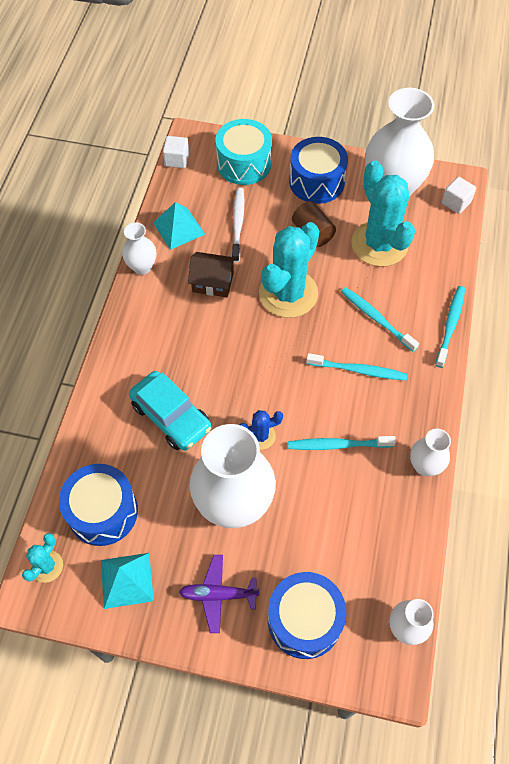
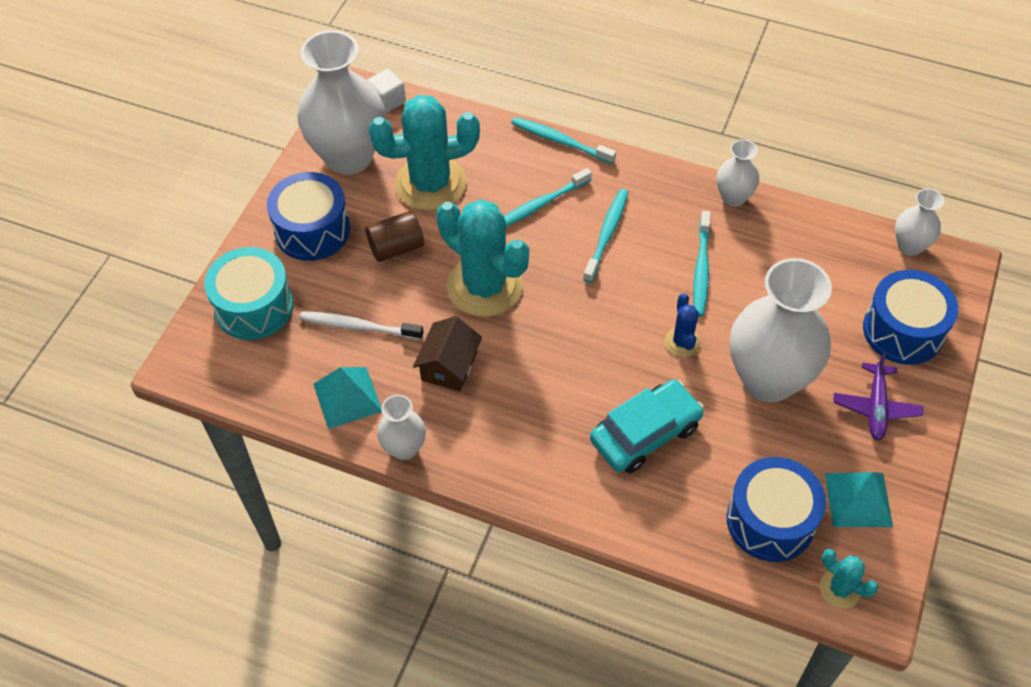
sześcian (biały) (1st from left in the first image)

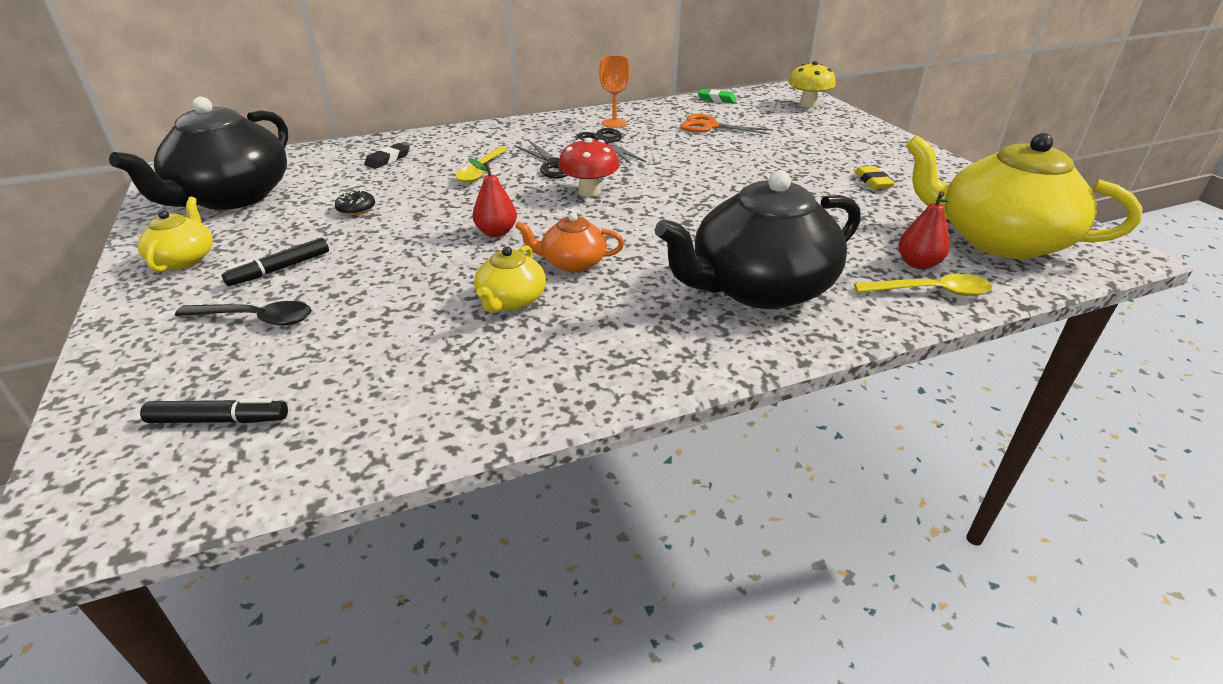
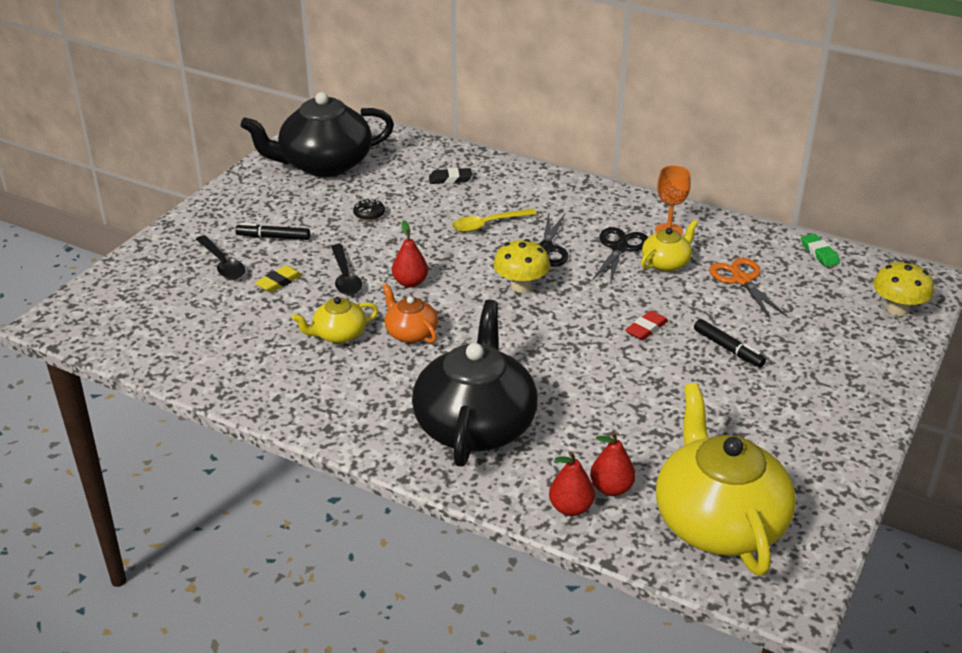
grzyb (żółty) (1st from left); gumka do mazania (żółty); imbryk (czarny) (2nd from left); imbryk (żółty) (2nd from left); gruszka (czerwony) (2nd from left); flamaster (czarny) (2nd from left); łyżka (czarny) (2nd from left); gumka do mazania (czerwony)

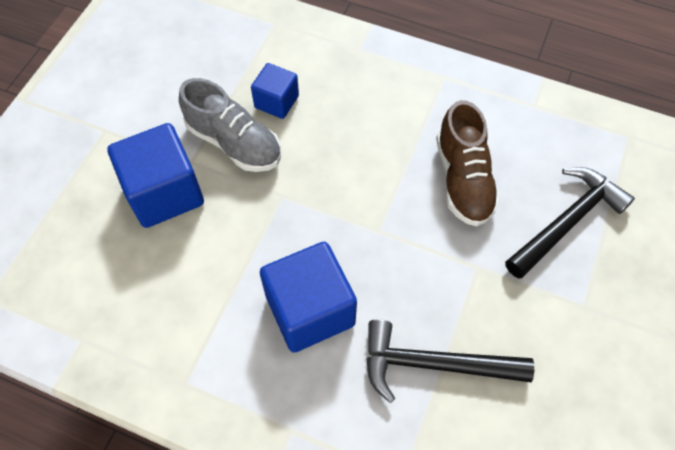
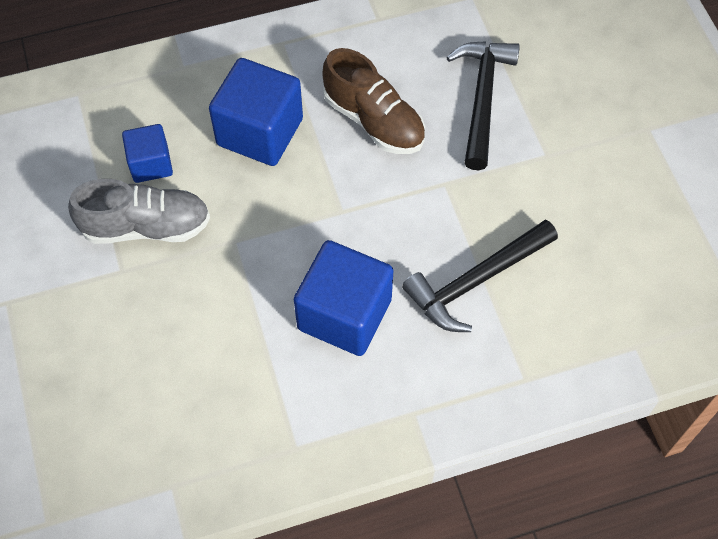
sześcian (niebieski) (2nd from left)

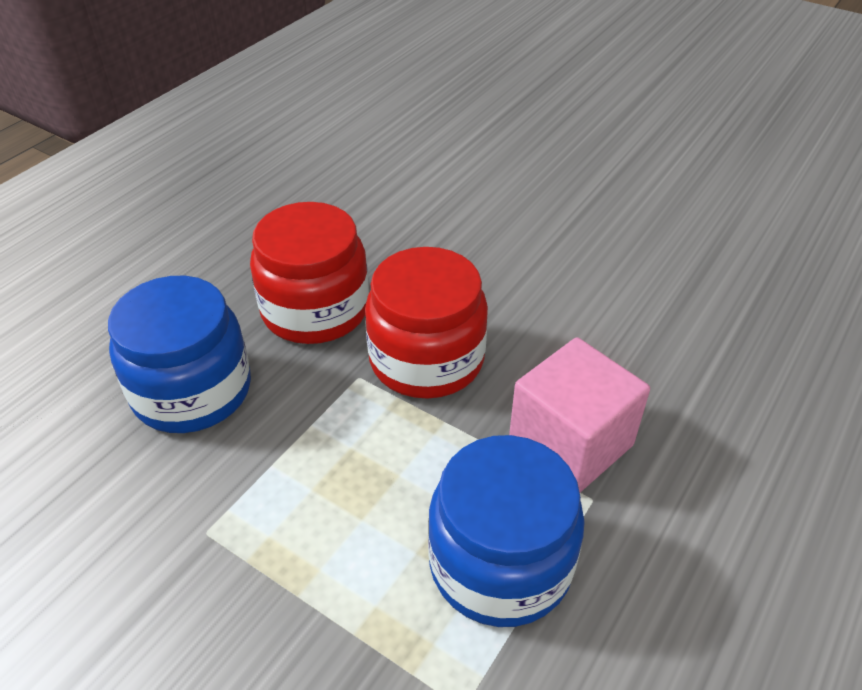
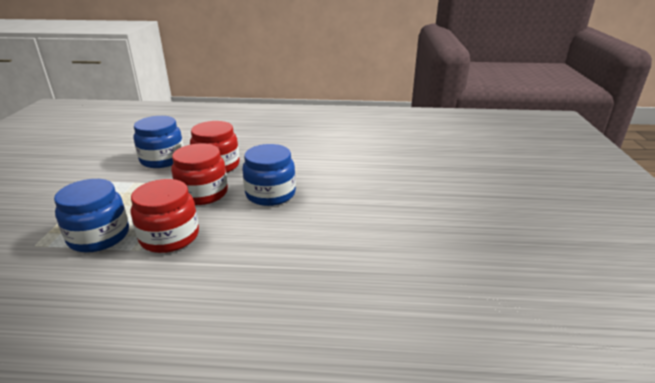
słoik (czerwony) (1st from left); słoik (niebieski) (3rd from left)

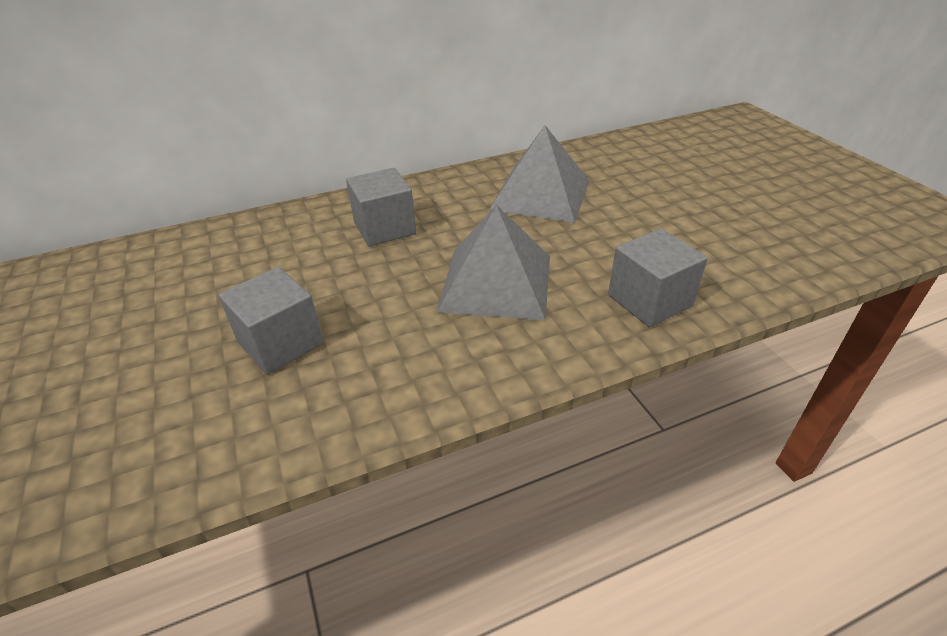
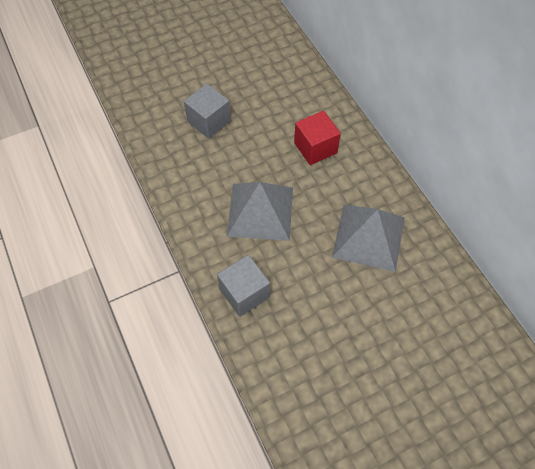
sześcian (czerwony)

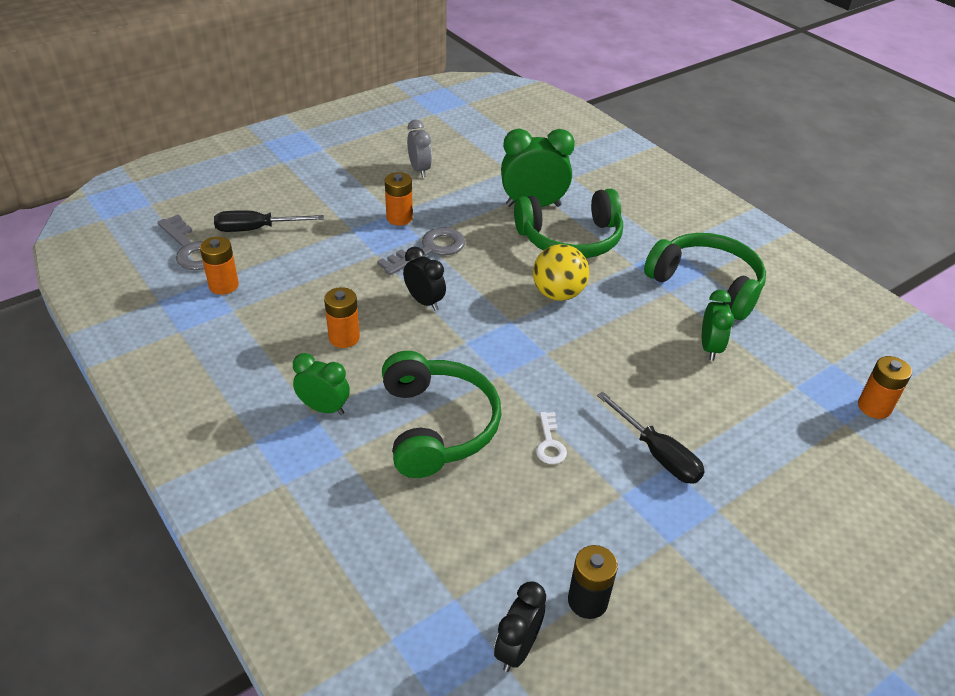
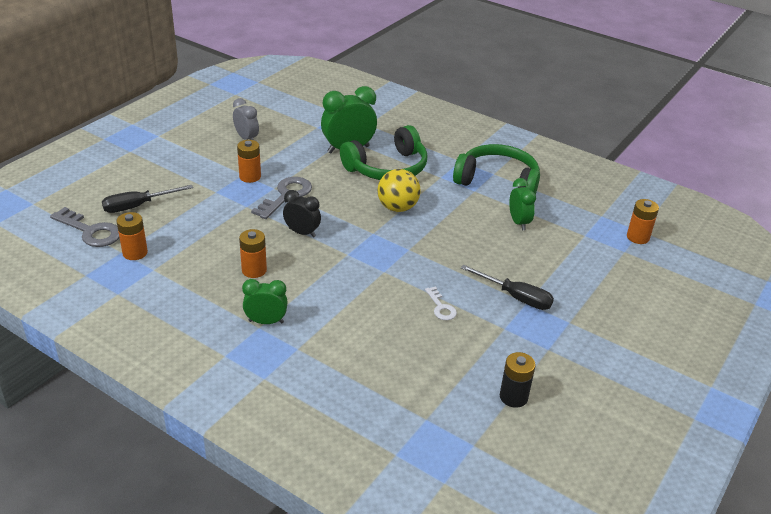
słuchawki (zielony) (1st from left in the first image); budzik (czarny) (2nd from left in the first image)

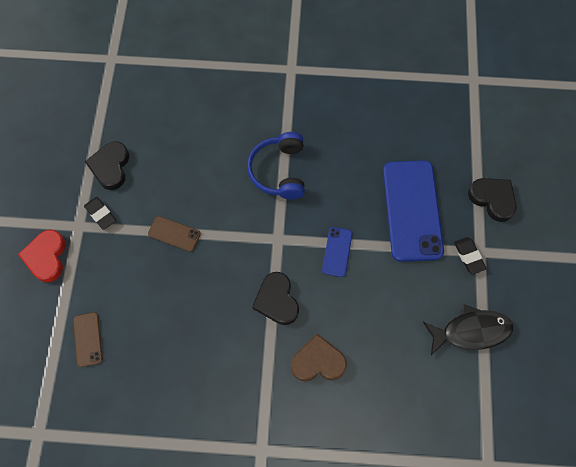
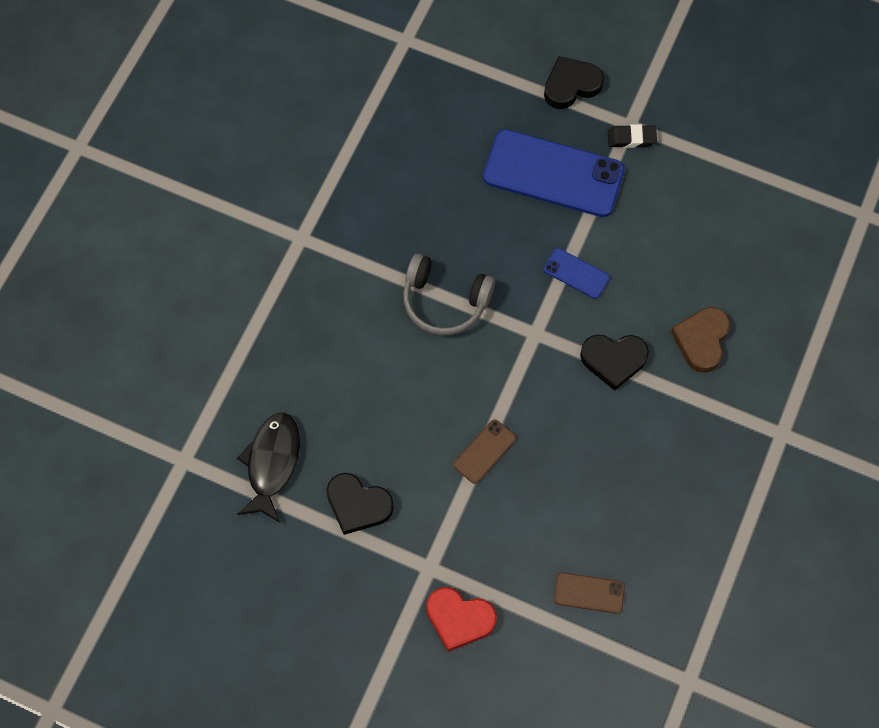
słuchawki (szary); gumka do mazania (czarny) (1st from left in the first image); ryba (czarny)

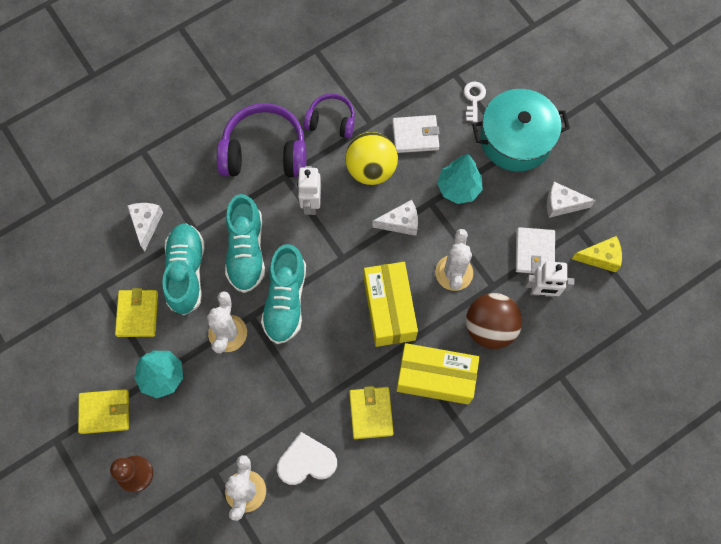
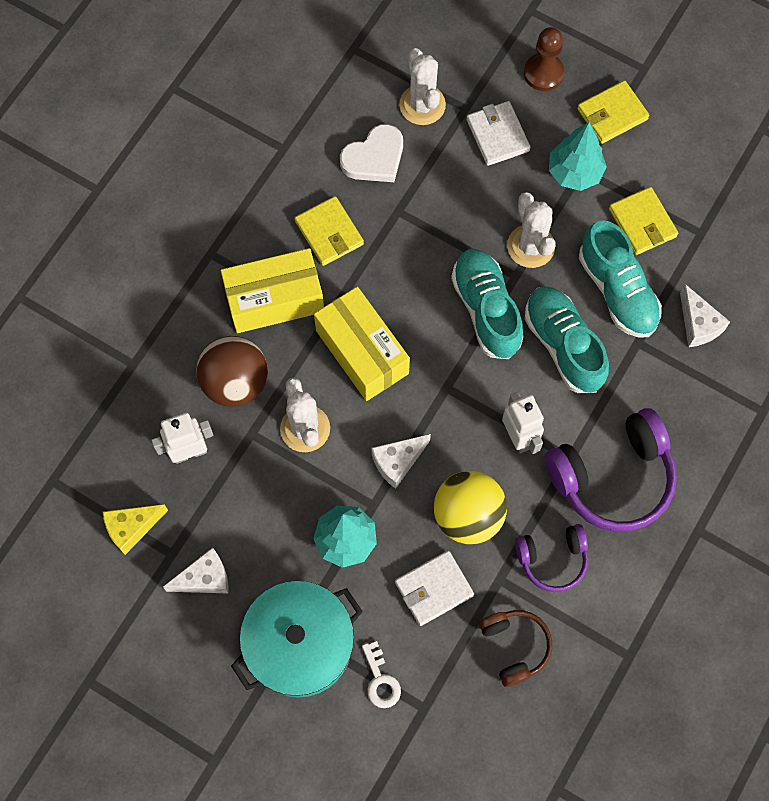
portfel (biały) (2nd from left); słuchawki (brązowy)

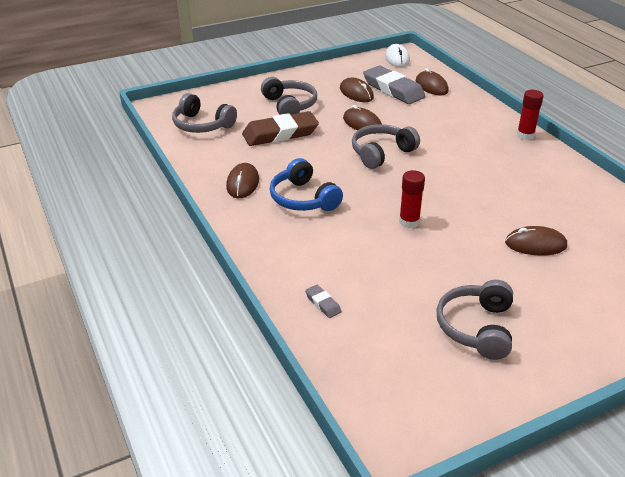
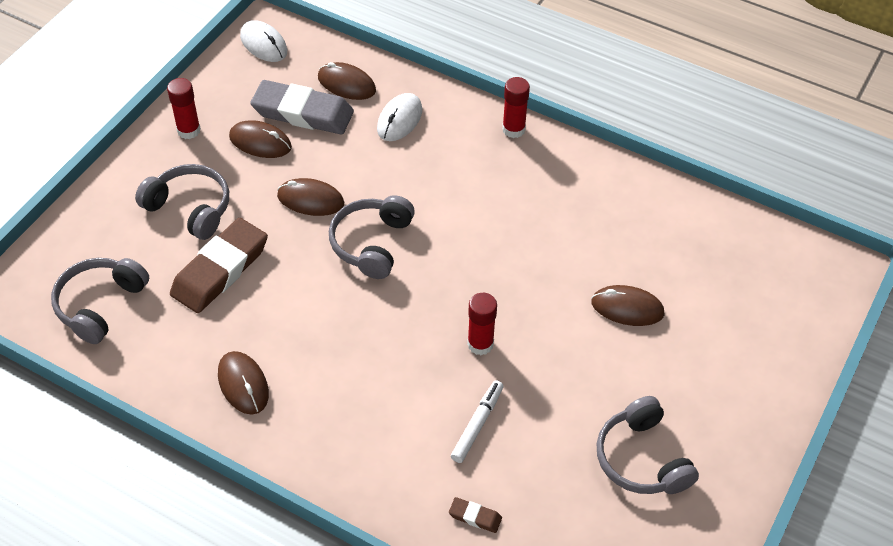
słuchawki (szary) (1st from left); słuchawki (niebieski); myszka (brązowy) (5th from left); gumka do mazania (brązowy) (2nd from left); klej w sztyfcie (czerwony) (1st from left); myszka (biały) (2nd from left); flamaster (biały)

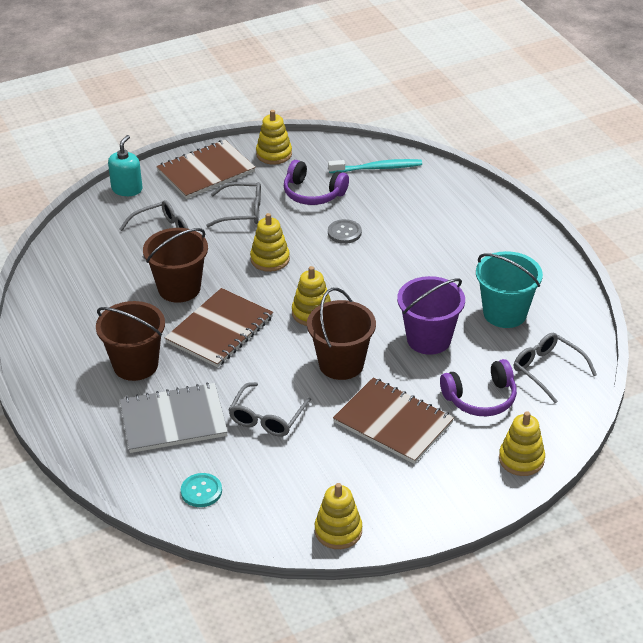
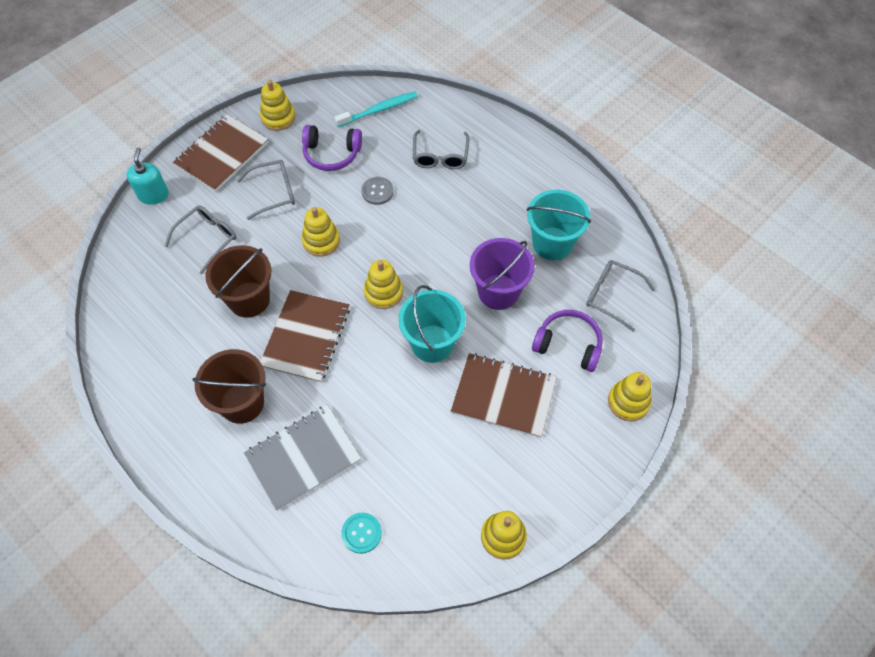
wiadro (turkusowy) (1st from left); słuchawki (fioletowy) (2nd from left); okulary (szary) (3rd from left)

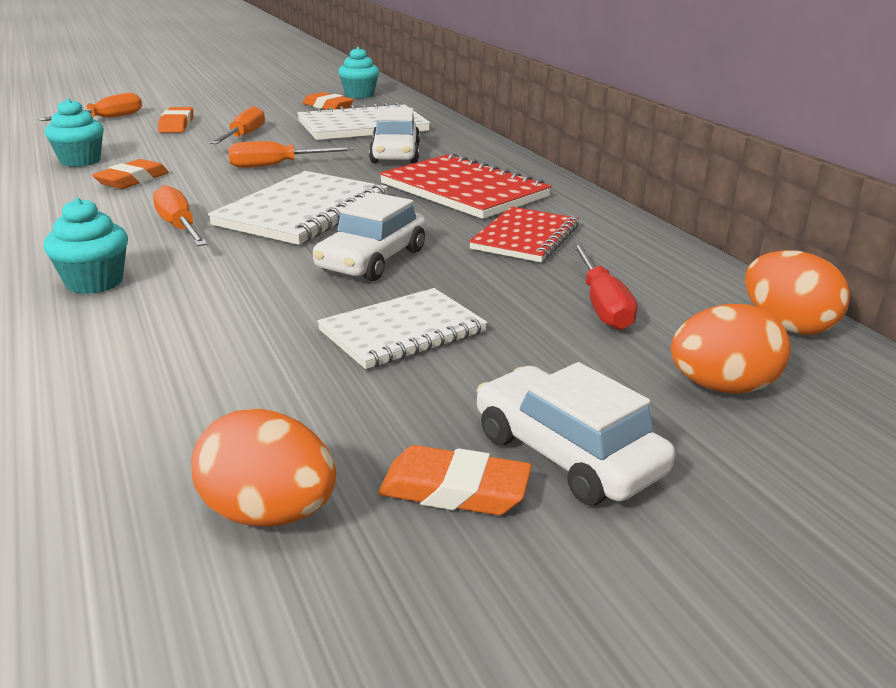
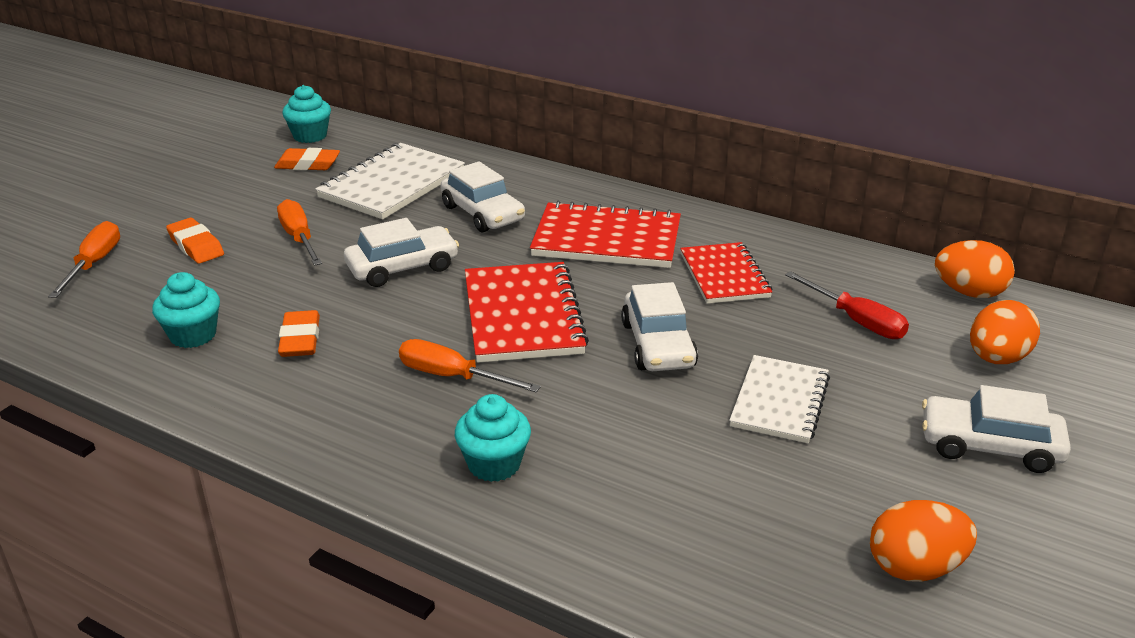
samochód (biały) (1st from left); zeszyt (czerwony) (1st from left); gumka do mazania (pomarańczowy) (4th from left in the first image)

